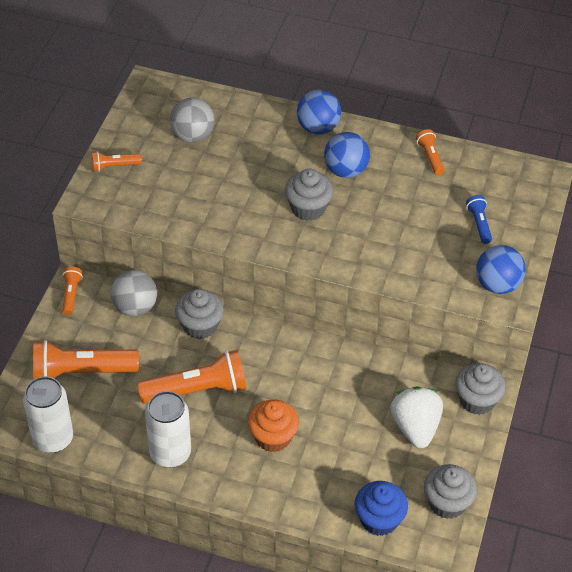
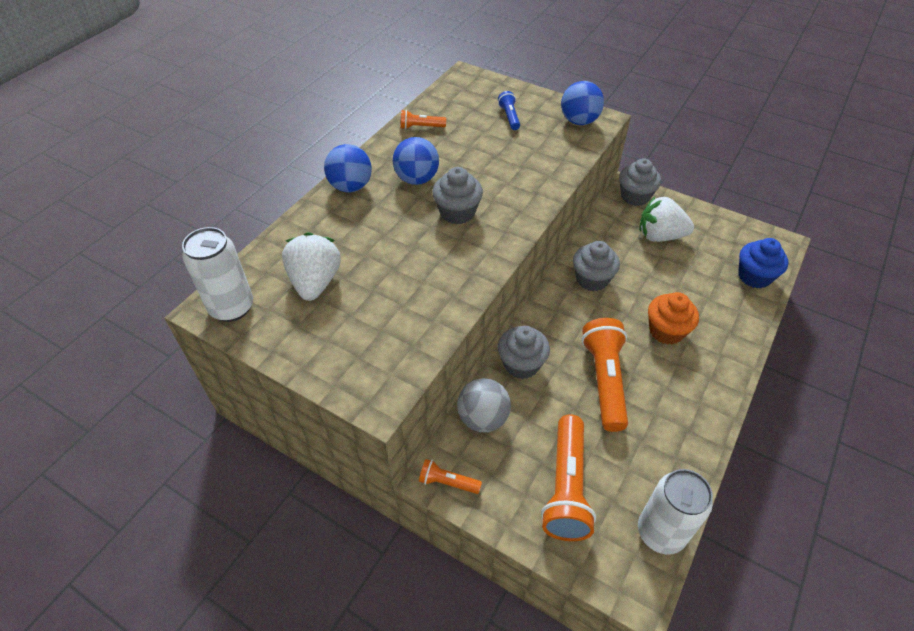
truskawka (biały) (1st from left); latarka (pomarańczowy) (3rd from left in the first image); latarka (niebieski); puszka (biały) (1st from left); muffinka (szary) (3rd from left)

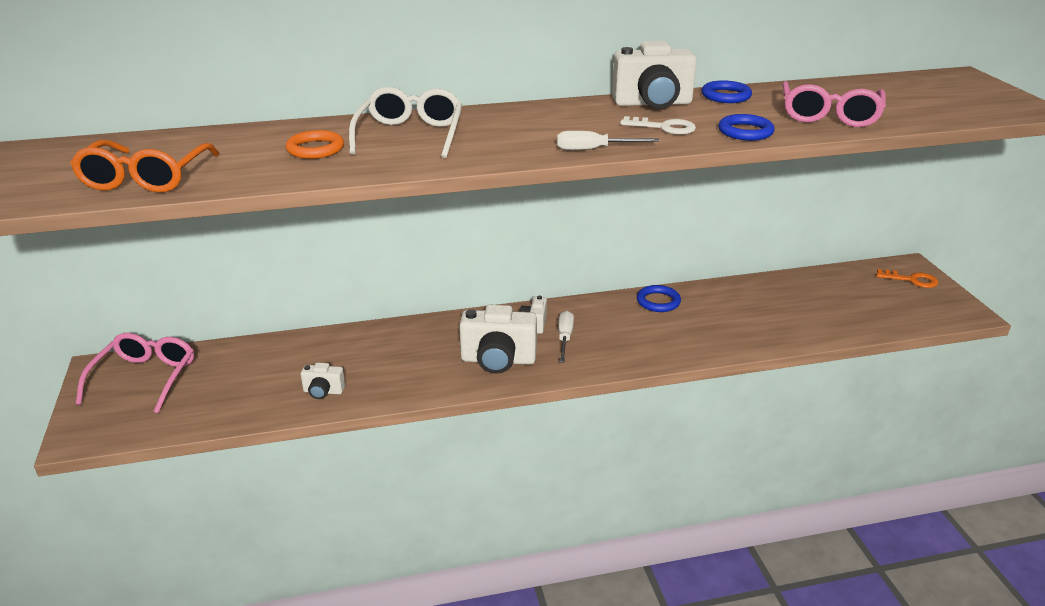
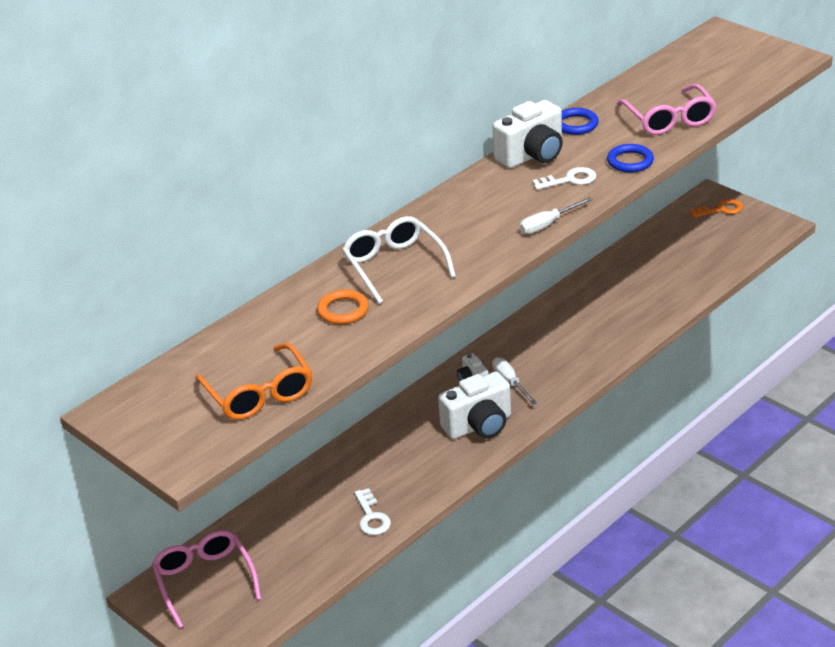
pierścień (niebieski) (1st from left in the first image); klucz (biały) (1st from left)

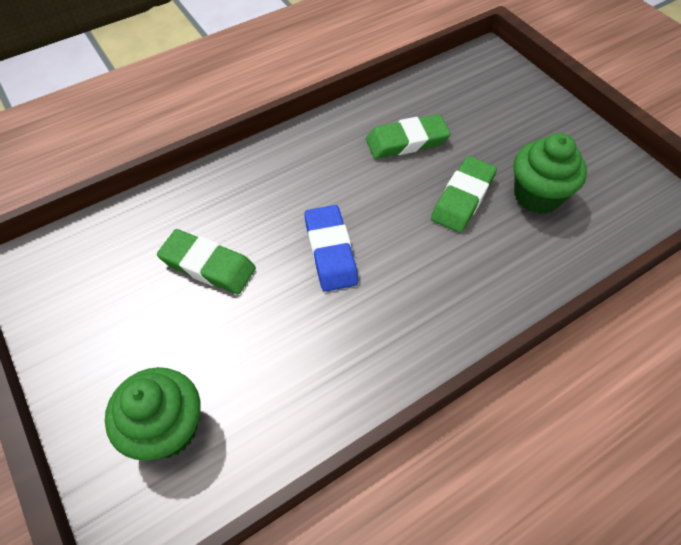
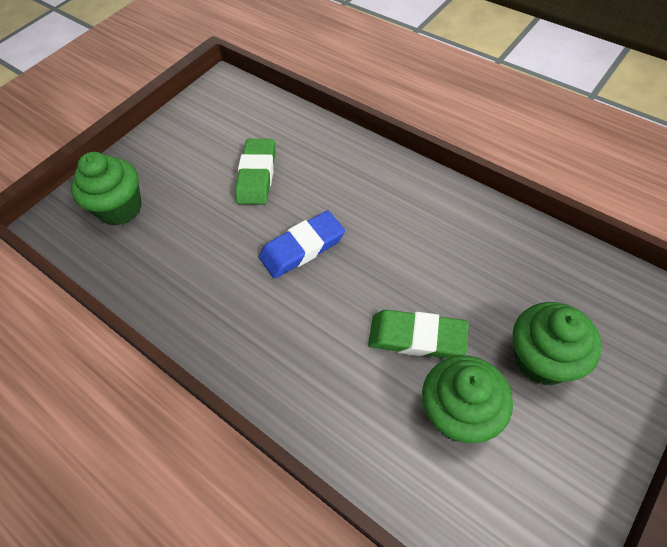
gumka do mazania (zielony) (2nd from left in the first image); muffinka (zielony) (3rd from left)

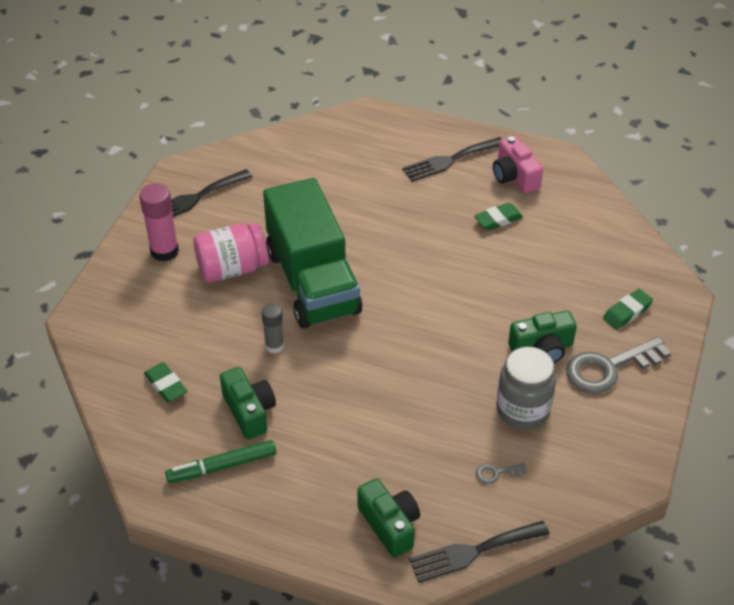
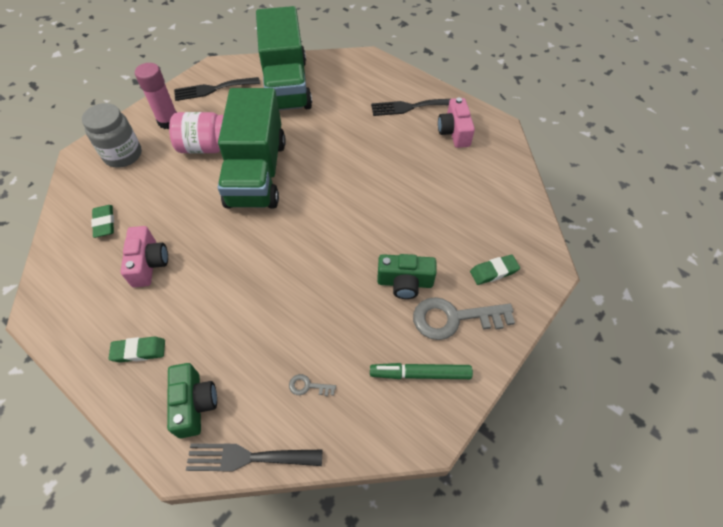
gumka do mazania (zielony) (2nd from left); klej w sztyfcie (szary); słoik (szary); aparat fotograficzny (różowy) (1st from left); flamaster (zielony); ciężarówka (zielony) (2nd from left)

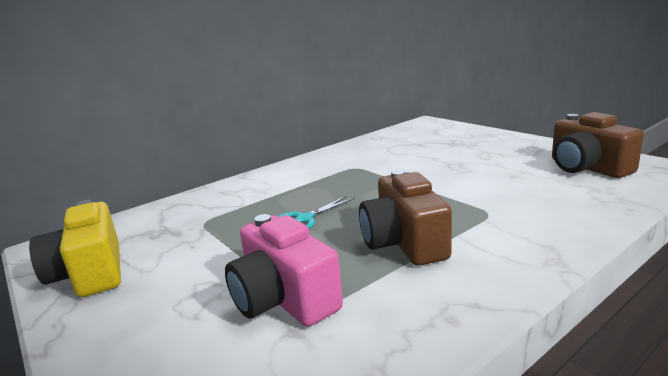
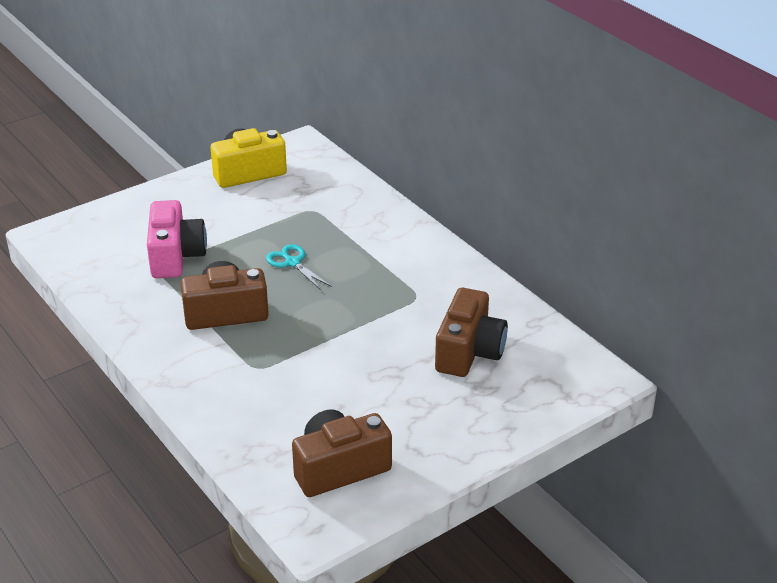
aparat fotograficzny (różowy); aparat fotograficzny (brązowy) (3rd from left)

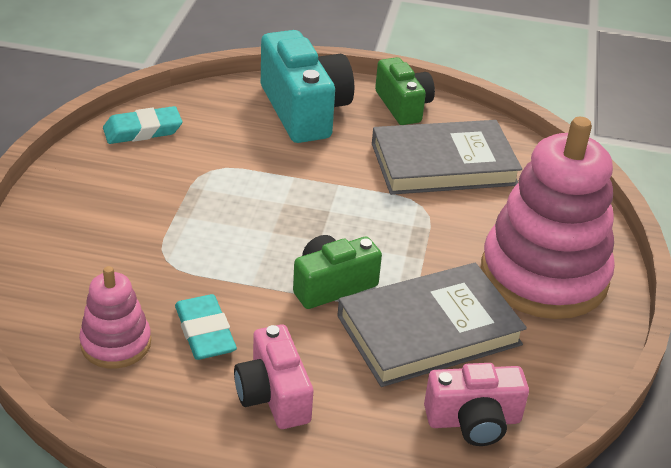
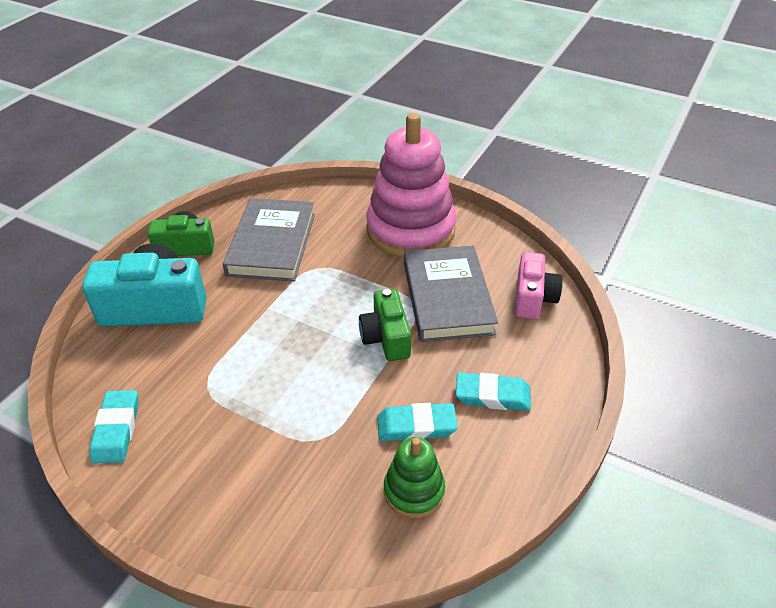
zabawka nakładanka (zielony); gumka do mazania (turkusowy) (3rd from left)

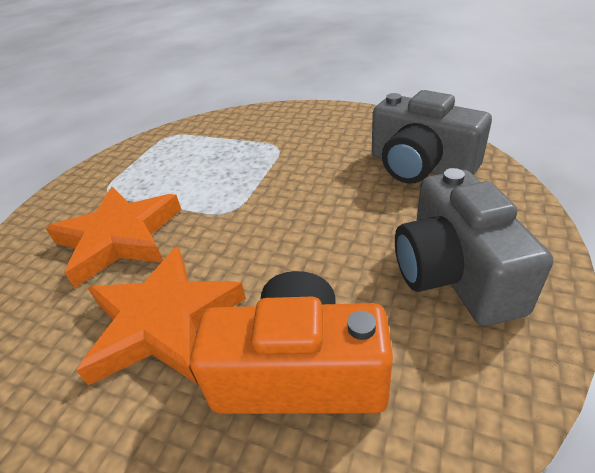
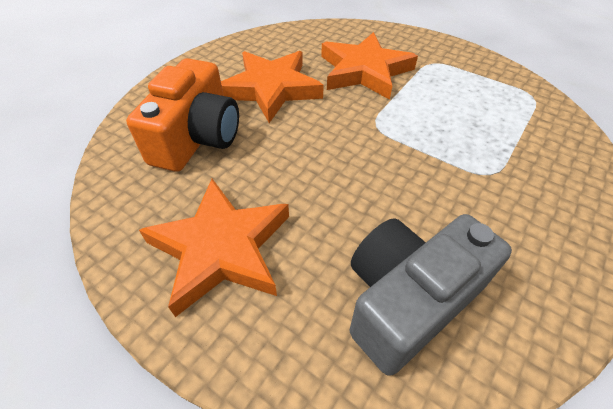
gwiazda (pomarańczowy) (1st from left)

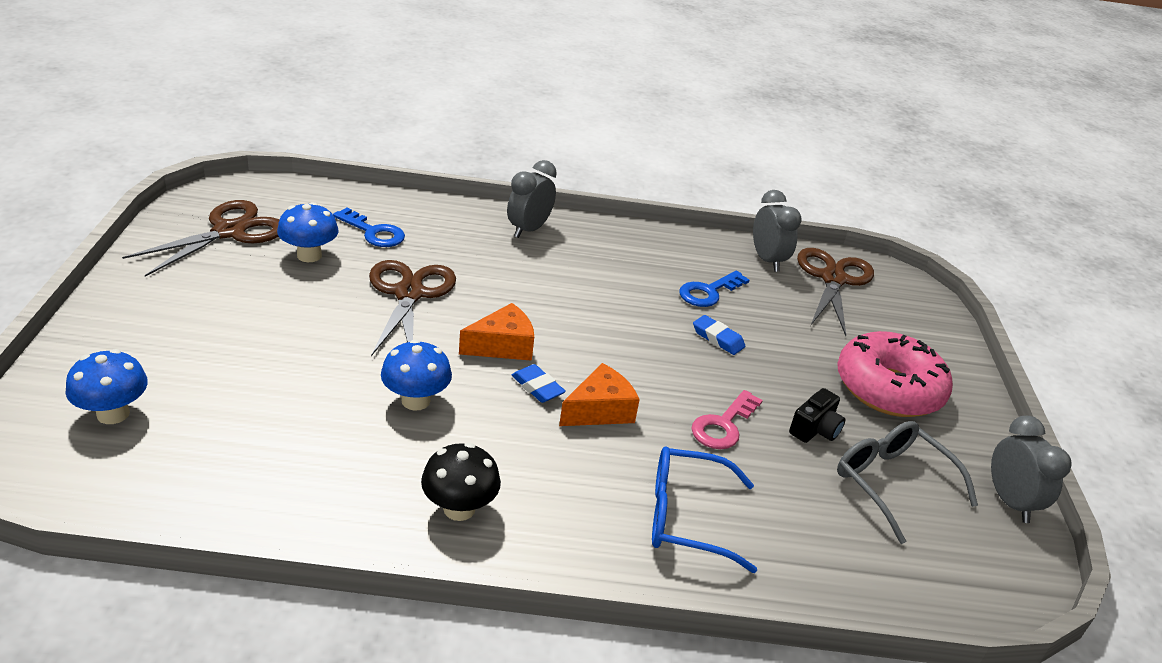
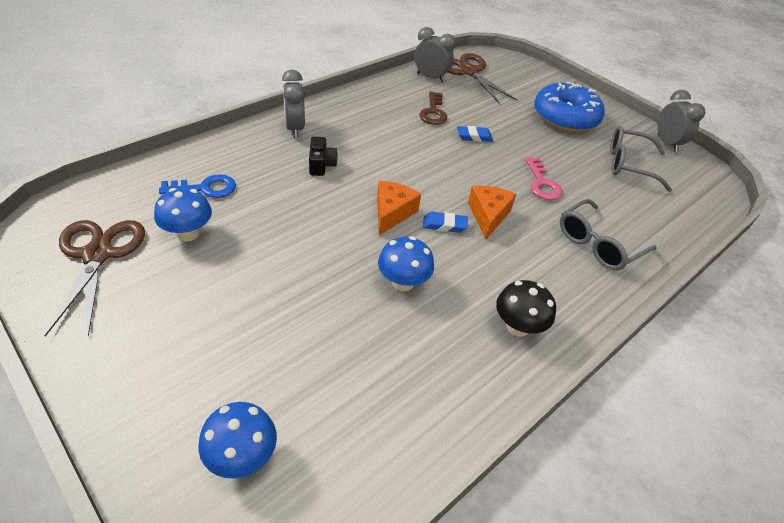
nożyczki (brązowy) (2nd from left in the first image); klucz (brązowy); donut (niebieski); aparat fotograficzny (czarny); budzik (szary) (3rd from left); okulary (szary) (1st from left)

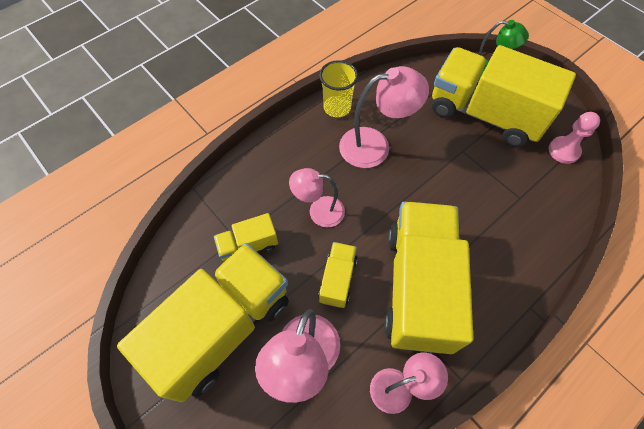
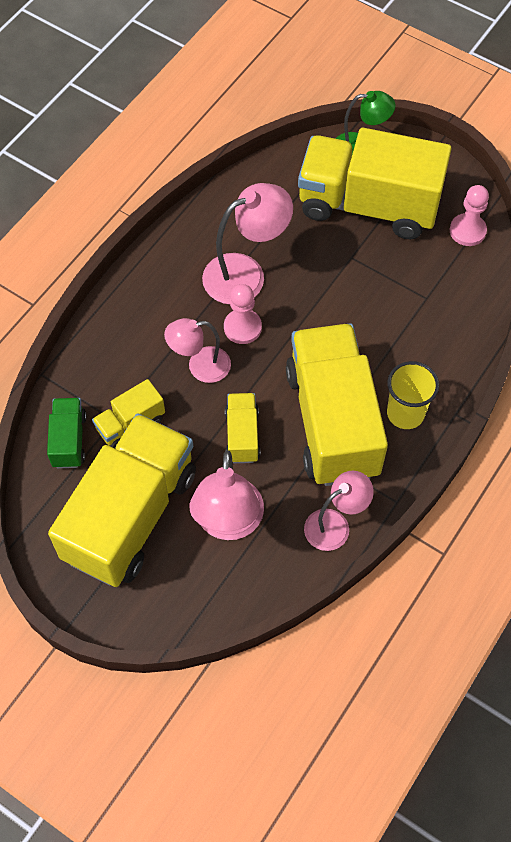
szklanka (żółty); pionek (różowy) (1st from left); ciężarówka (zielony)

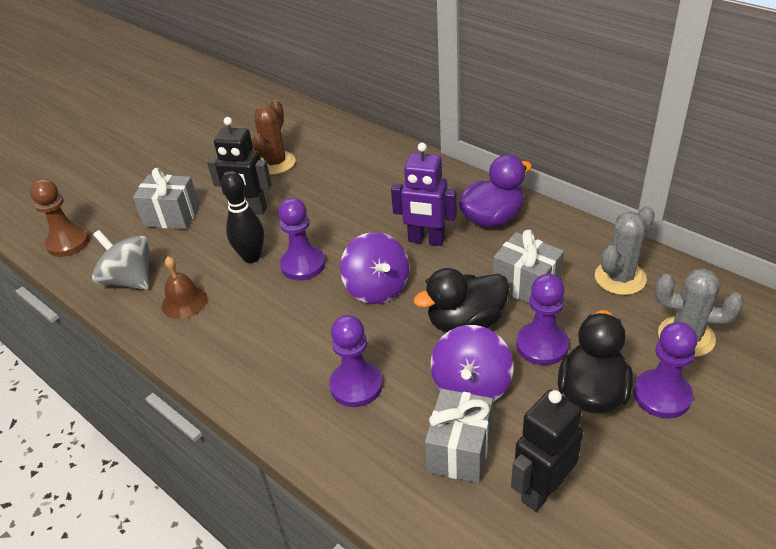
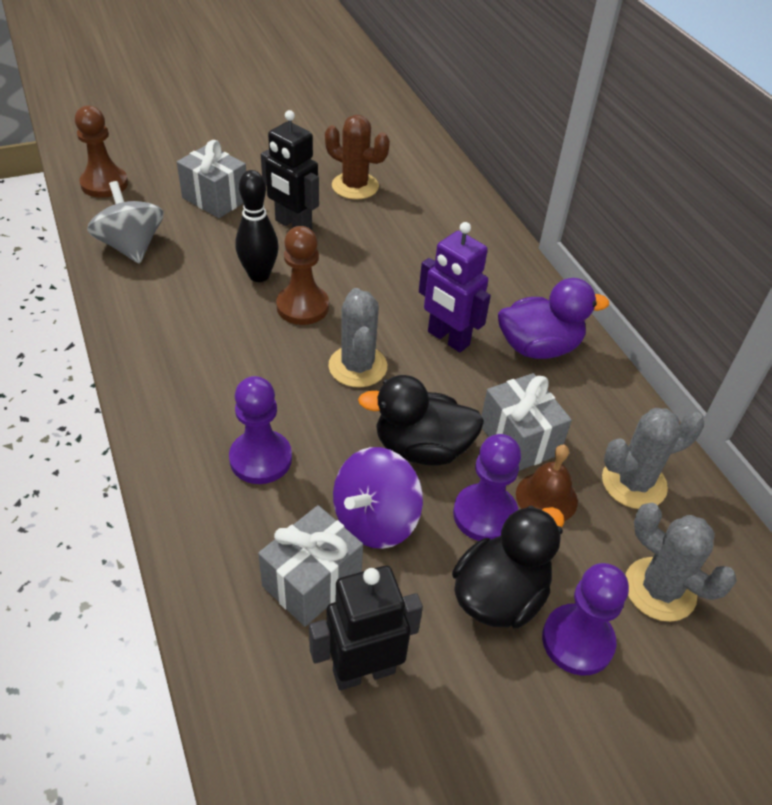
kaktus (brązowy); pionek (brązowy) (2nd from left); kaktus (szary) (1st from left); dzwonek (brązowy)

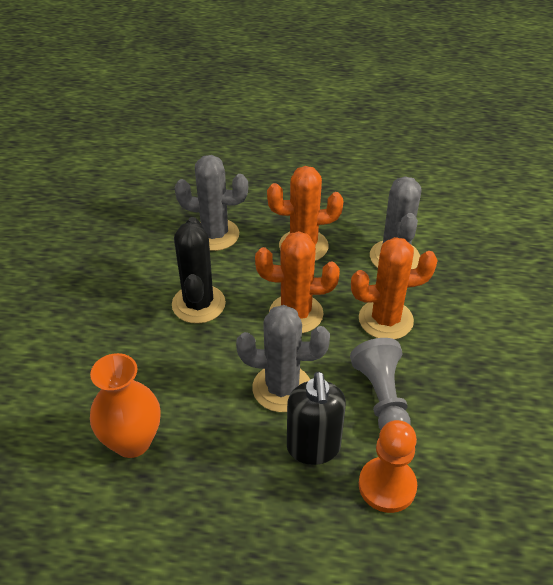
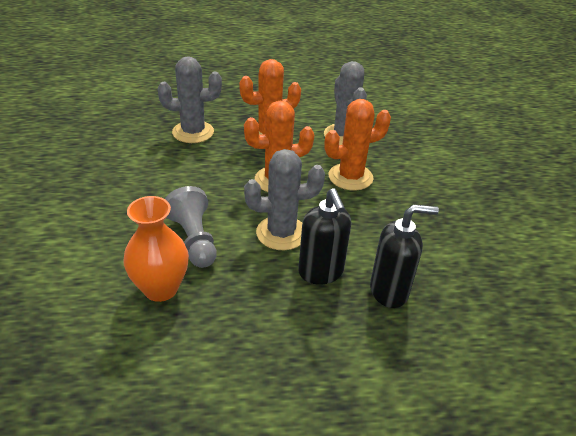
kaktus (czarny); pionek (szary); dozownik mydła (czarny) (2nd from left)

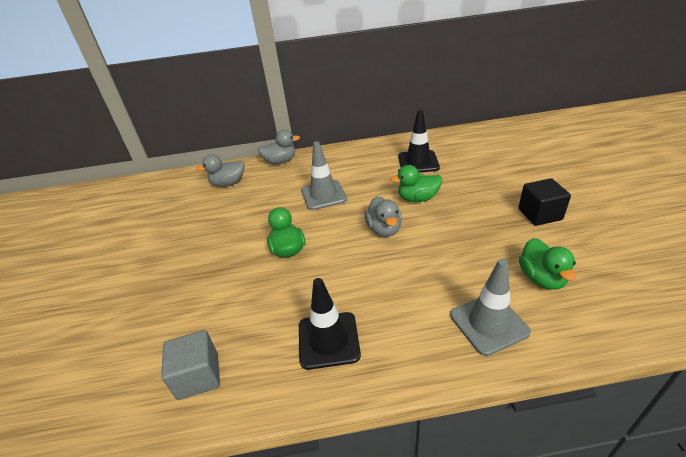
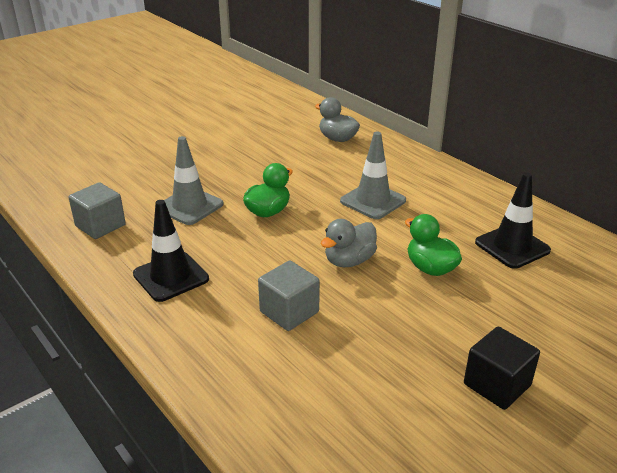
kaczka (szary) (2nd from left in the first image); kaczka (zielony) (3rd from left in the first image); pachołek (szary) (1st from left); sześcian (szary) (2nd from left)

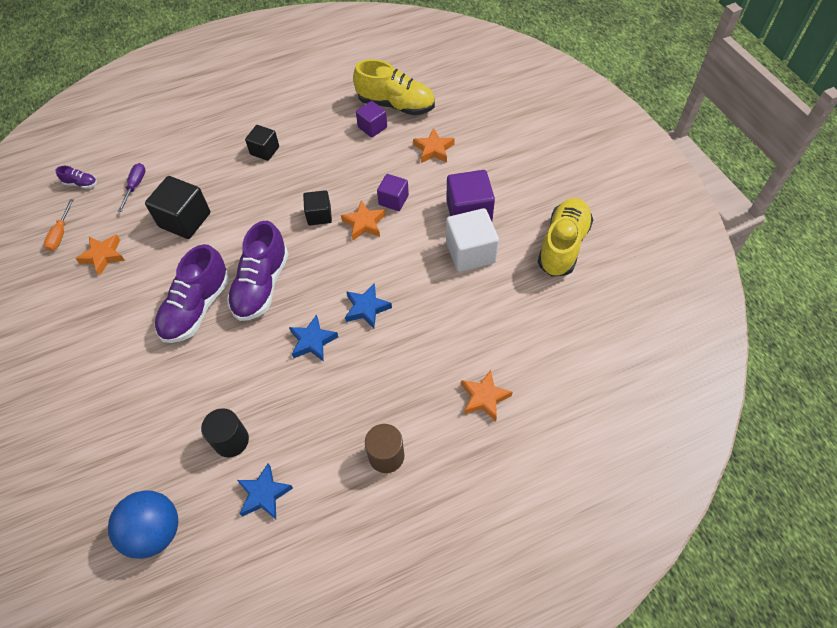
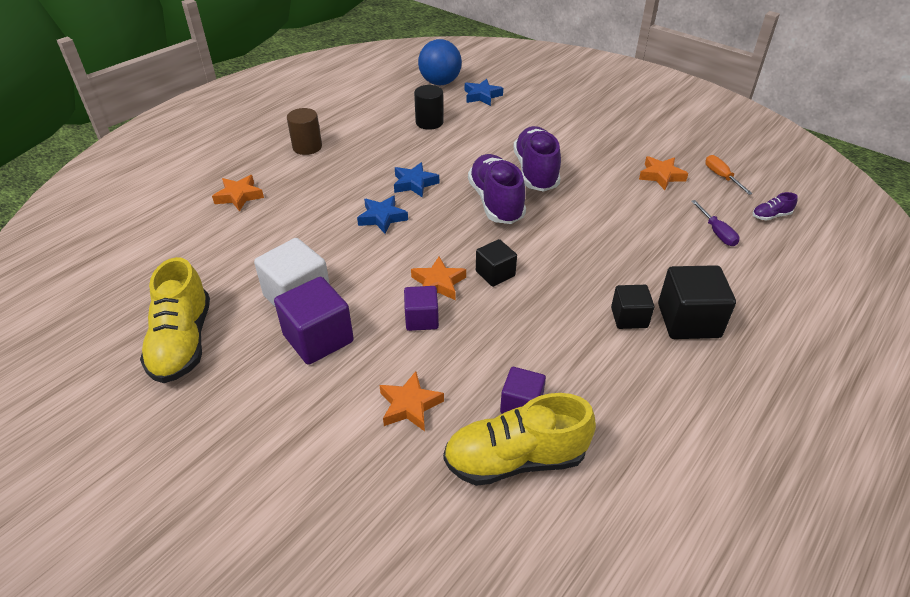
sześcian (czarny) (3rd from left); gwiazda (niebieski) (3rd from left)

